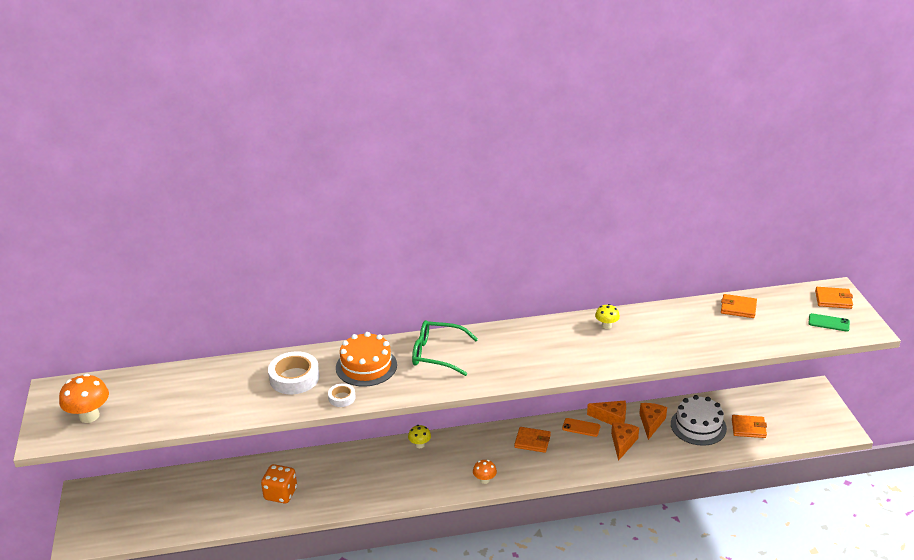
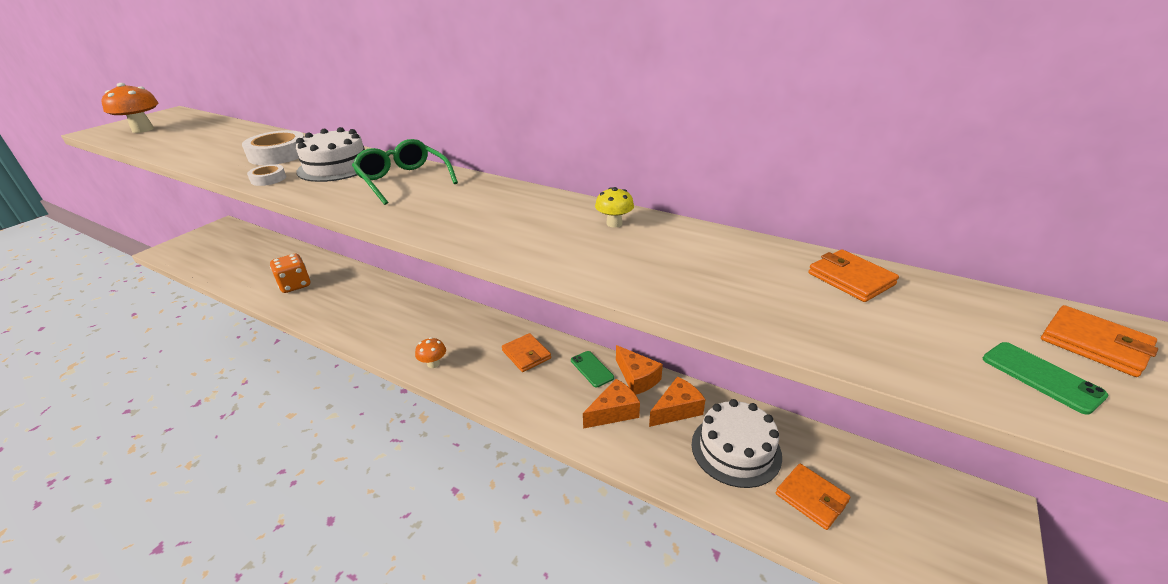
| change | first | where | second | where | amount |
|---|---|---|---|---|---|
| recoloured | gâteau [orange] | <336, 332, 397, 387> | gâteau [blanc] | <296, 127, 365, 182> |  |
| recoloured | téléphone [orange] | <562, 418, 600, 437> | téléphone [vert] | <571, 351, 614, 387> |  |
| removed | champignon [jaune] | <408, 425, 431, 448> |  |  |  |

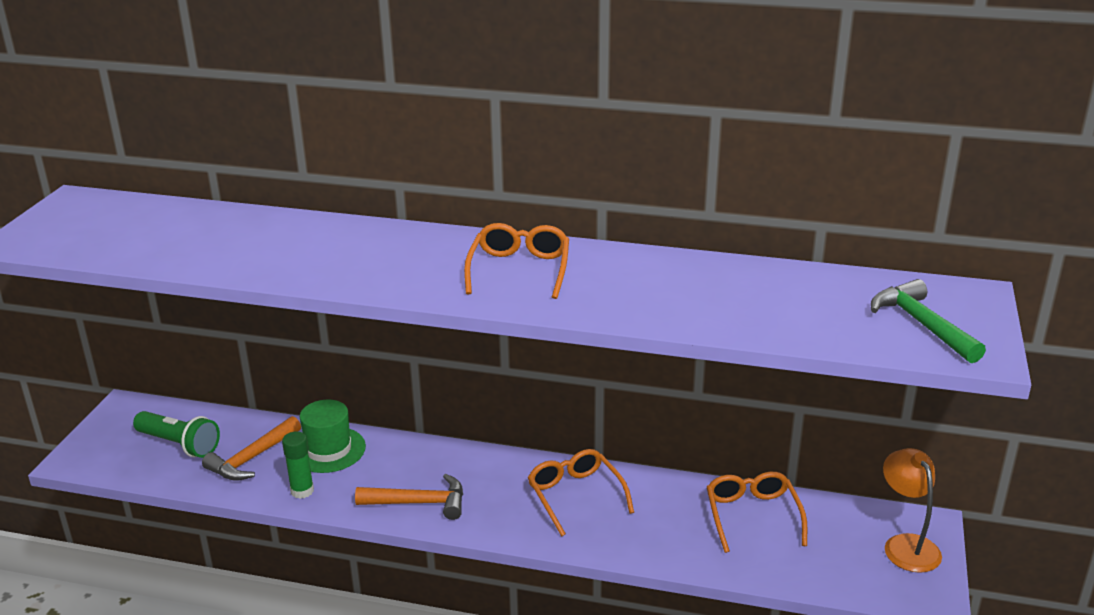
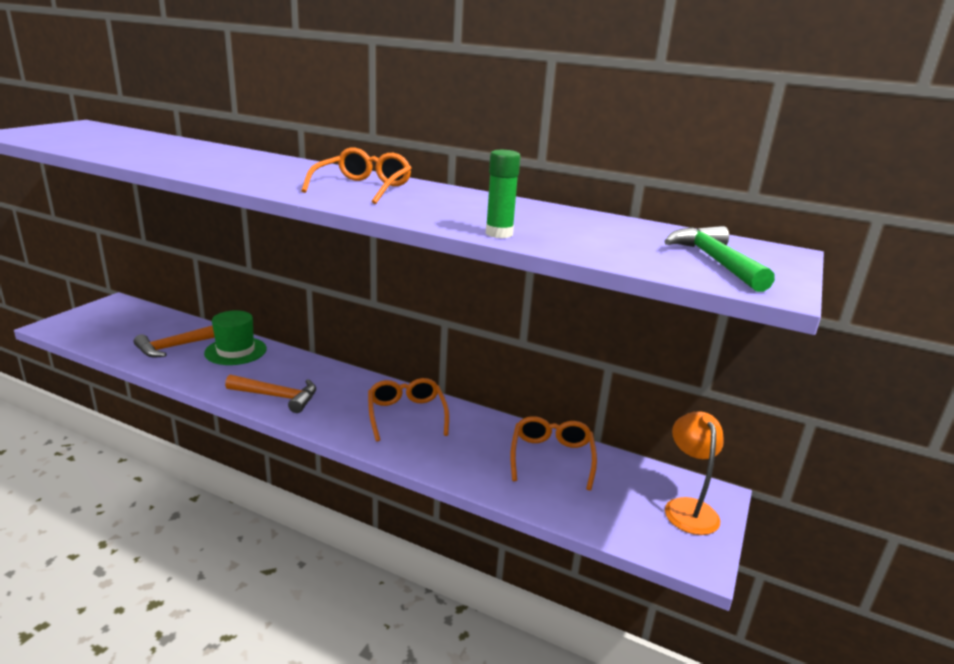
| change | first | where | second | where | amount |
|---|---|---|---|---|---|
| moved | bâton de colle [vert] | <282, 431, 314, 499> |  | <486, 150, 521, 238> |  |
| removed | lampe de poche [vert] | <133, 411, 220, 458> |  |  |  |

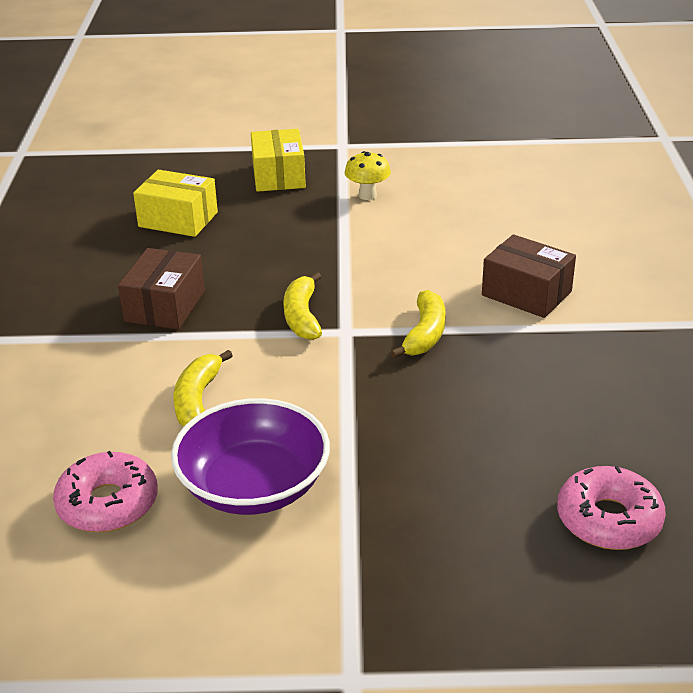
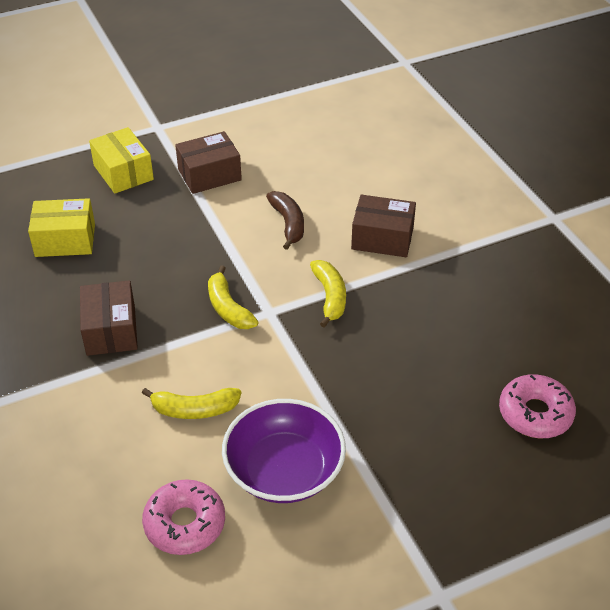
| change | first | where | second | where | amount |
|---|---|---|---|---|---|
| turned | banane [jaune] | <173, 350, 233, 426> |  | <142, 388, 241, 419> | 75 degrees counterclockwise |
| replaced | champignon [jaune] | <345, 151, 391, 200> | boîte [marron] | <175, 131, 242, 194> |  |
| added |  |  | banane [marron] | <266, 191, 304, 250> |  |

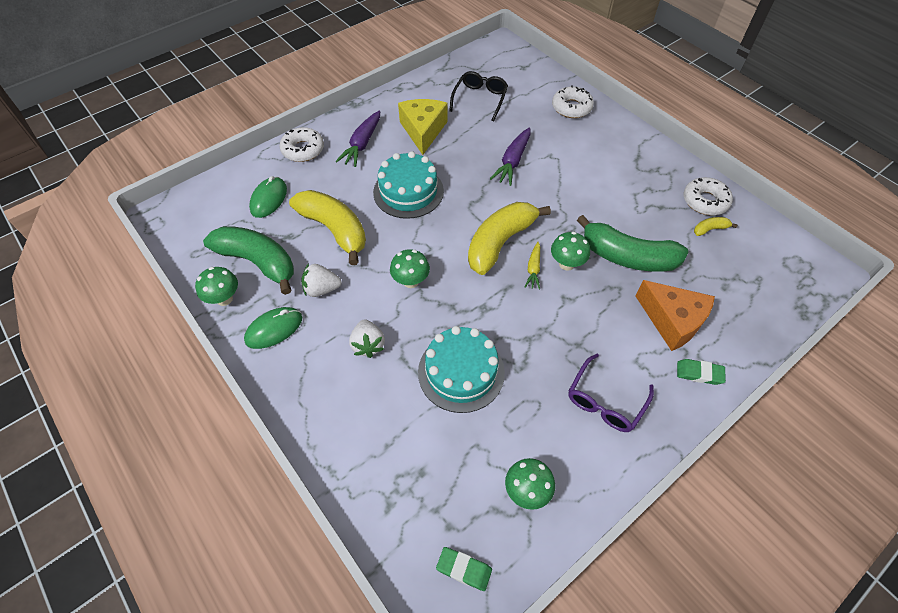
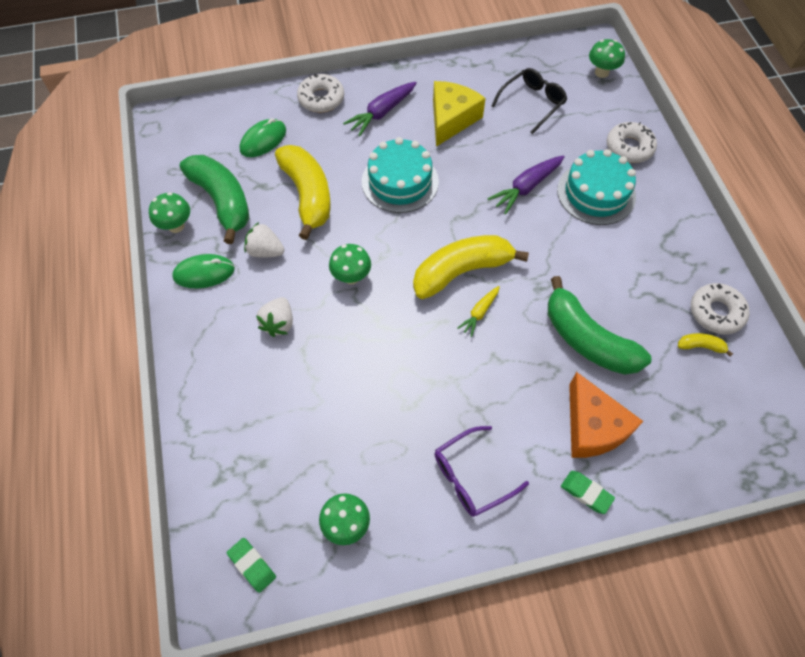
| change | first | where | second | where | amount |
|---|---|---|---|---|---|
| moved | gâteau [turquoise] | <418, 326, 505, 413> |  | <557, 149, 636, 225> |  |
| moved | champignon [vert] | <551, 232, 590, 271> |  | <589, 39, 625, 78> |  |

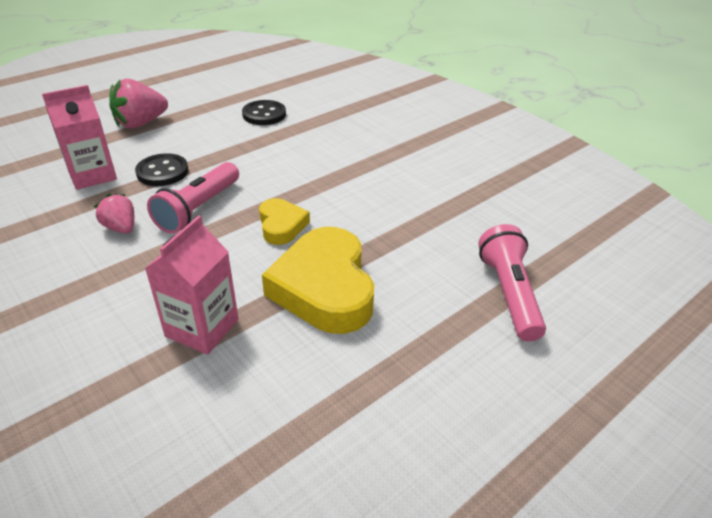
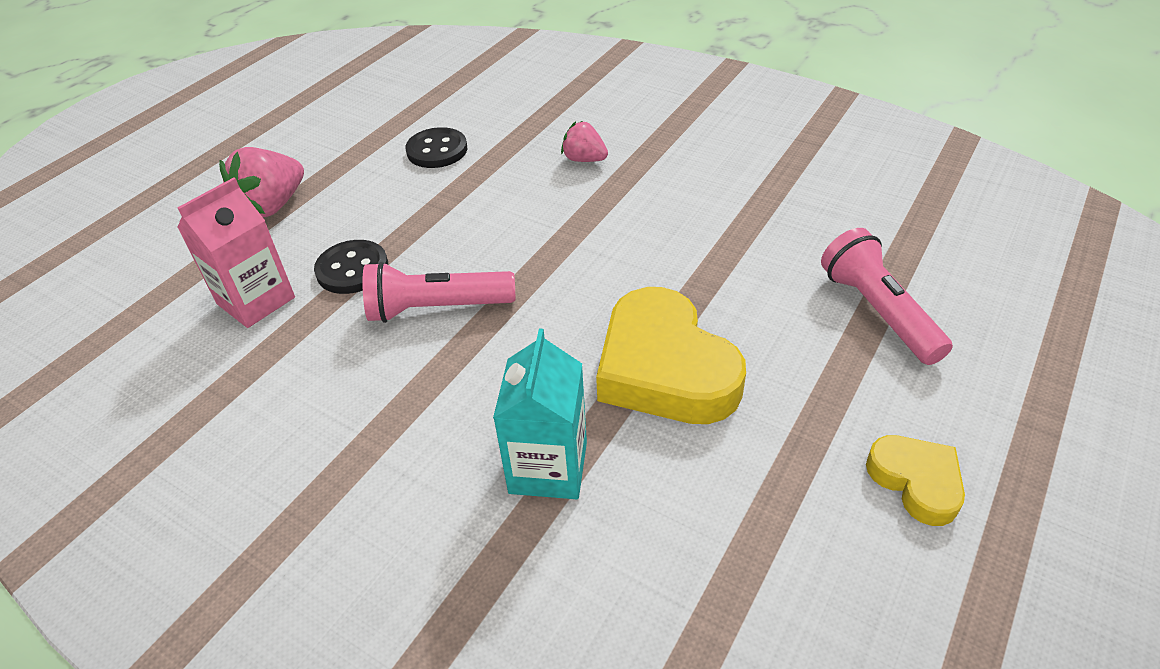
| change | first | where | second | where | amount |
|---|---|---|---|---|---|
| turned | lampe de poche [rose] | <147, 162, 239, 234> |  | <363, 261, 515, 323> | 75 degrees clockwise |
| recoloured | brique de lait [rose] | <145, 215, 239, 355> | brique de lait [turquoise] | <493, 328, 587, 499> |  |
| moved | fraise [rose] | <94, 194, 134, 233> |  | <561, 121, 608, 162> |  |
| moved | cœur [jaune] | <259, 198, 310, 245> |  | <866, 435, 965, 526> |  |

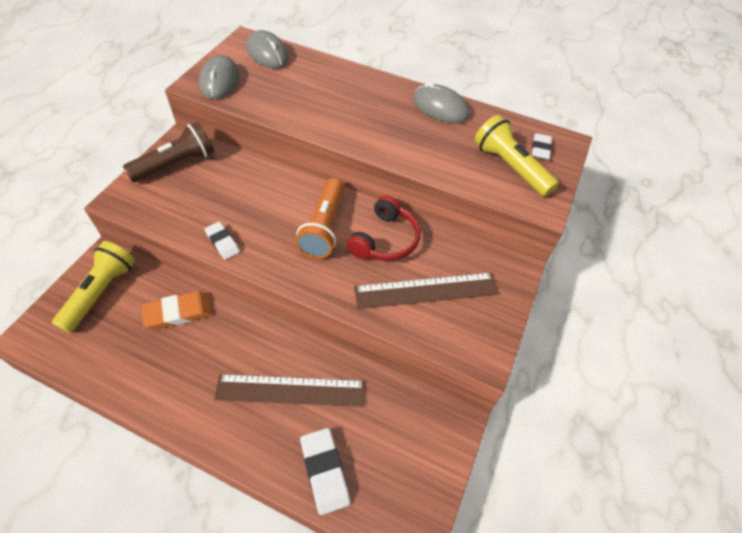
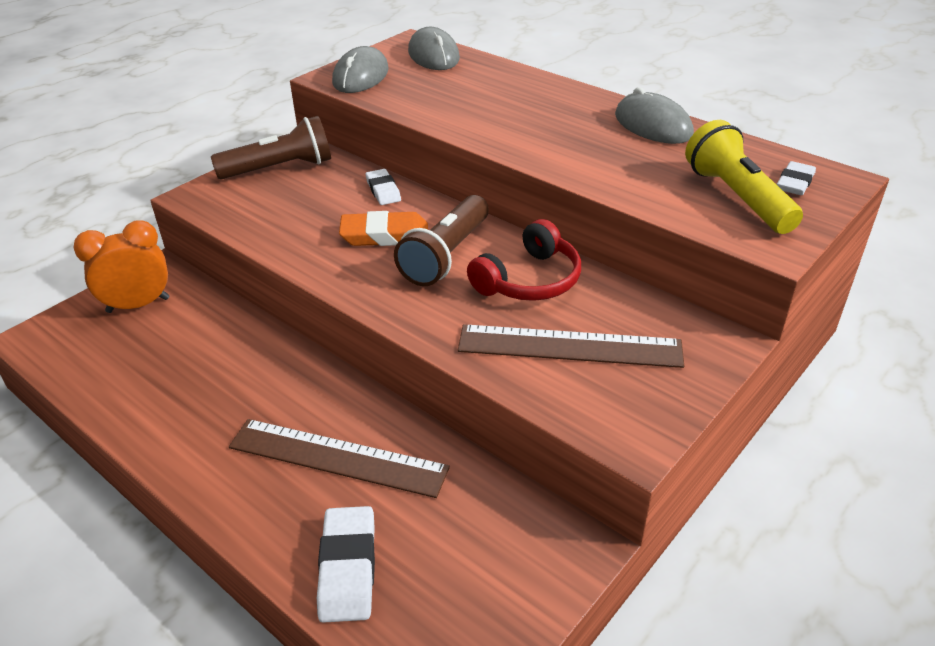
| change | first | where | second | where | amount |
|---|---|---|---|---|---|
| replaced | lampe de poche [jaune] | <52, 241, 135, 333> | réveil [orange] | <73, 220, 169, 313> |  |
| moved | gomme [orange] | <142, 291, 212, 329> |  | <339, 211, 428, 246> |  |
| moved | gomme [blanc] | <205, 222, 240, 260> |  | <365, 169, 401, 205> |  |
| recoloured | lampe de poche [orange] | <295, 178, 344, 259> | lampe de poche [marron] | <394, 195, 489, 286> |  |

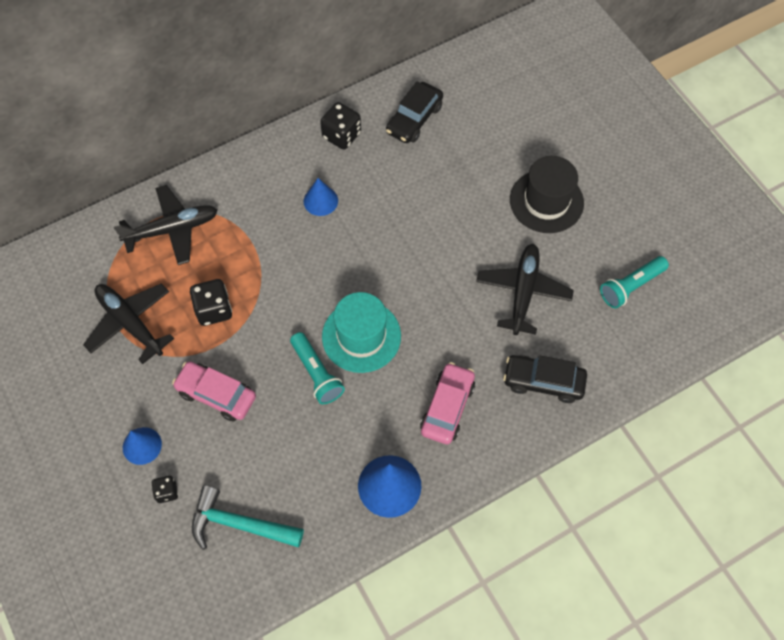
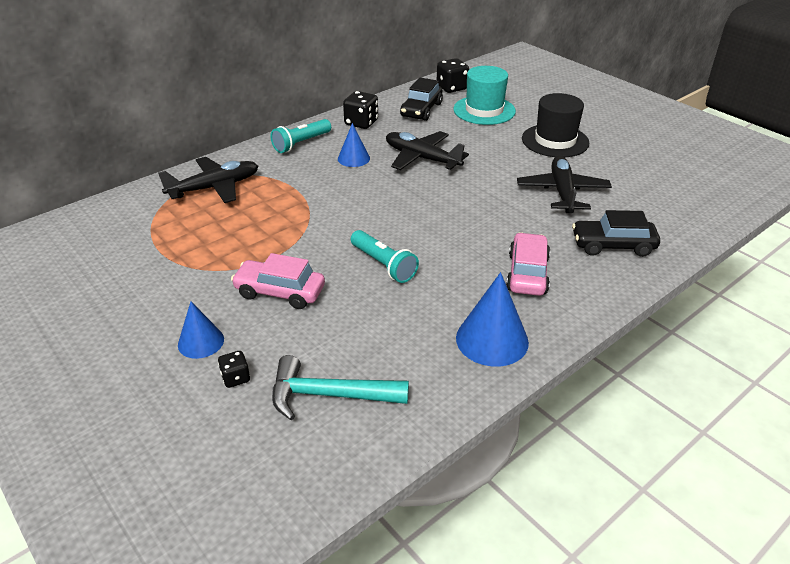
| change | first | where | second | where | amount |
|---|---|---|---|---|---|
| moved | lampe de poche [turquoise] | <600, 256, 669, 308> |  | <271, 119, 331, 153> |  |
| moved | avion [noir] | <83, 283, 174, 364> |  | <386, 131, 469, 170> |  |
| moved | dé [noir] | <190, 279, 232, 326> |  | <437, 58, 469, 93> |  |
| moved | chapeau [turquoise] | <322, 292, 401, 373> |  | <453, 66, 516, 125> |  |

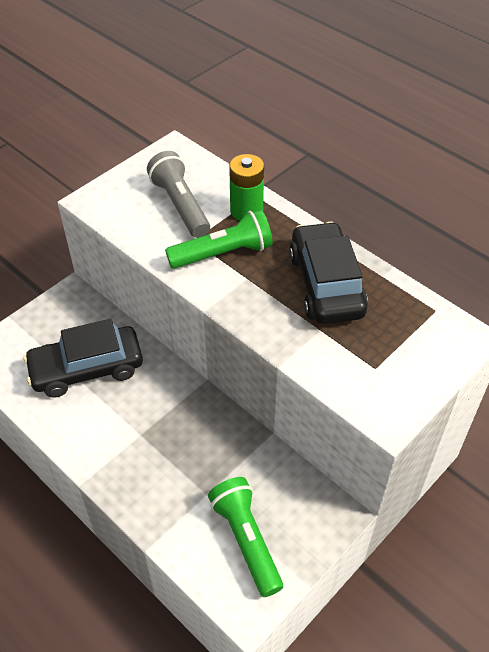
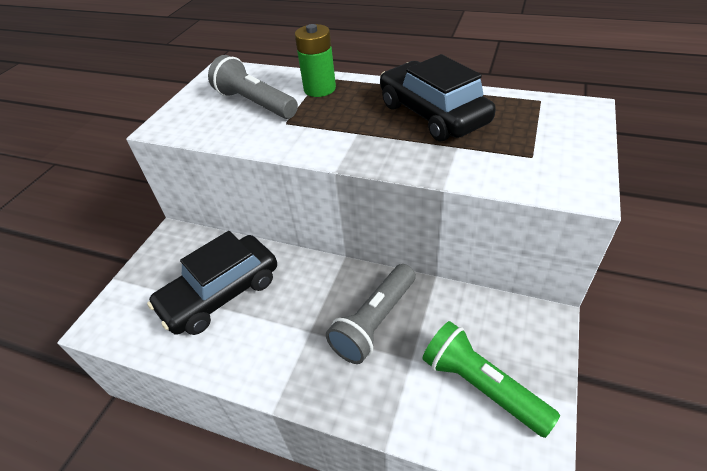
| change | first | where | second | where | amount |
|---|---|---|---|---|---|
| added |  |  | lampe de poche [gris] | <326, 264, 415, 364> |  |
| removed | lampe de poche [vert] | <165, 209, 273, 269> |  |  |  |

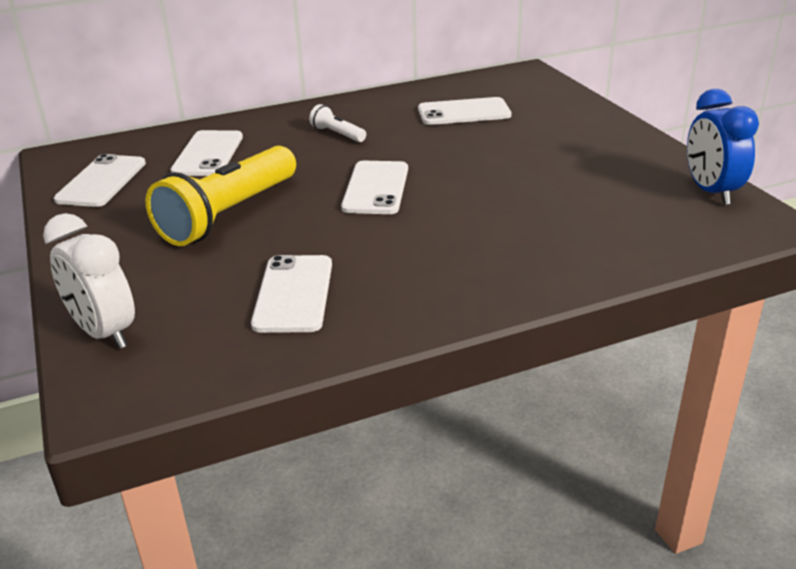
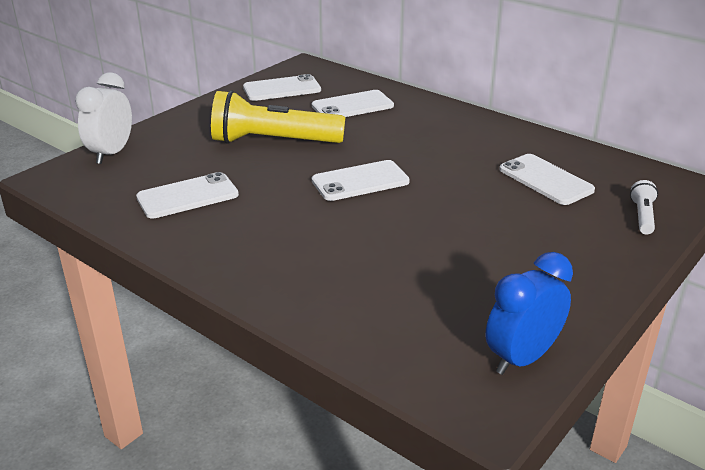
| change | first | where | second | where | amount |
|---|---|---|---|---|---|
| moved | lampe de poche [blanc] | <309, 104, 366, 142> |  | <630, 180, 658, 234> |  |

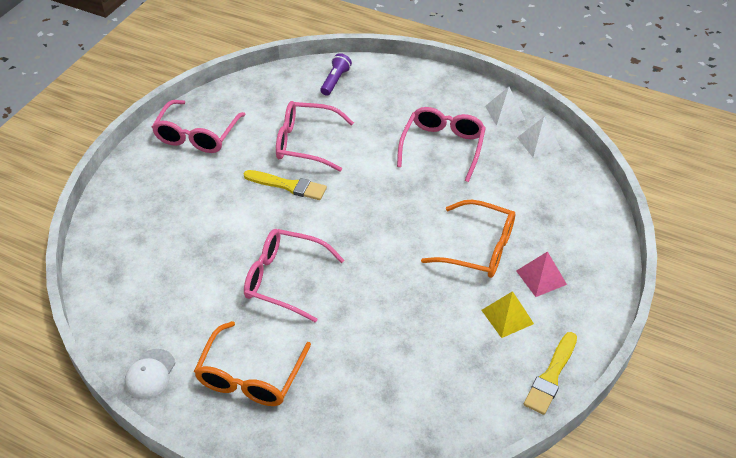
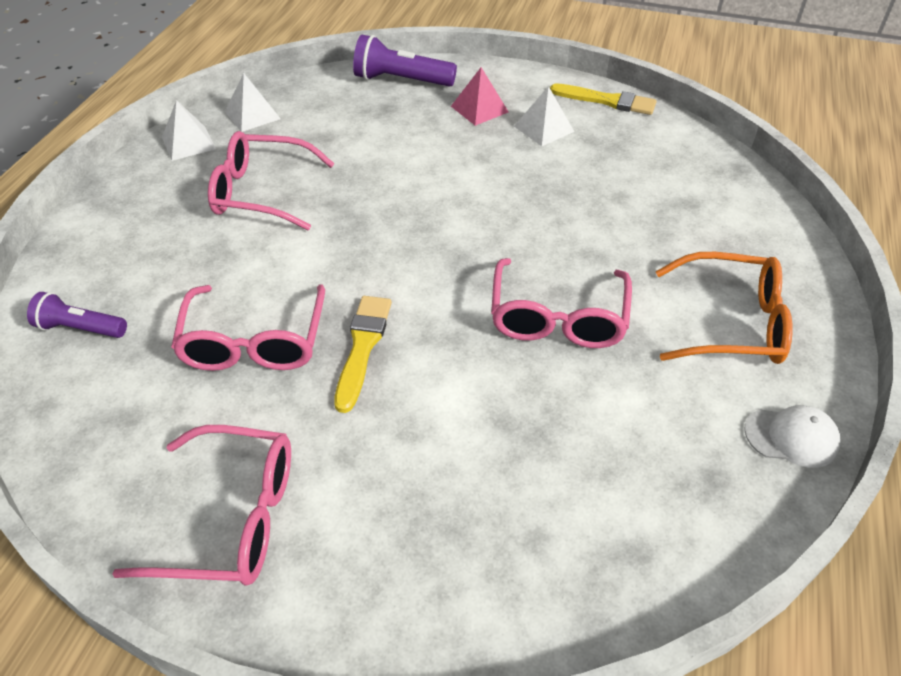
| change | first | where | second | where | amount |
|---|---|---|---|---|---|
| added |  |  | lampe de poche [violet] | <353, 34, 457, 87> |  |
| recoloured | pyramide [jaune] | <481, 291, 534, 338> | pyramide [blanc] | <514, 86, 574, 146> |  |
| removed | lunettes [orange] | <421, 200, 515, 278> |  |  |  |

